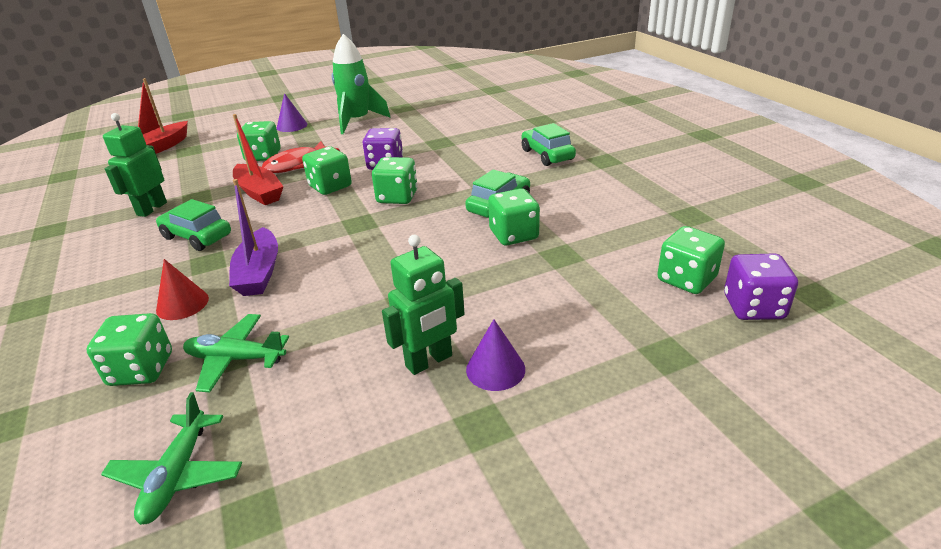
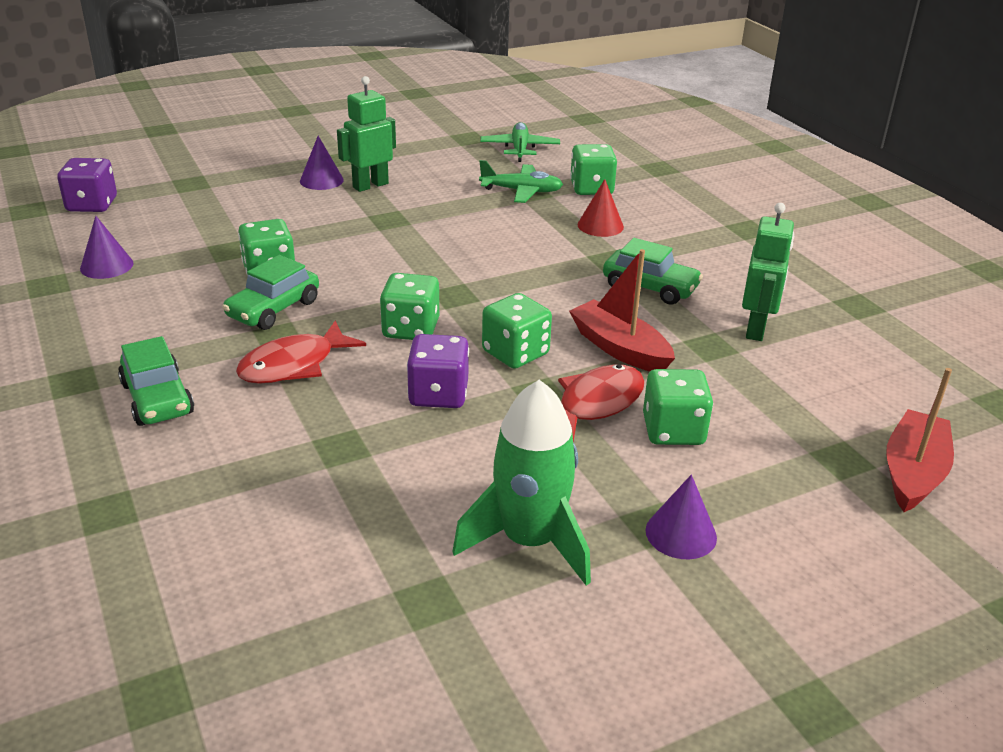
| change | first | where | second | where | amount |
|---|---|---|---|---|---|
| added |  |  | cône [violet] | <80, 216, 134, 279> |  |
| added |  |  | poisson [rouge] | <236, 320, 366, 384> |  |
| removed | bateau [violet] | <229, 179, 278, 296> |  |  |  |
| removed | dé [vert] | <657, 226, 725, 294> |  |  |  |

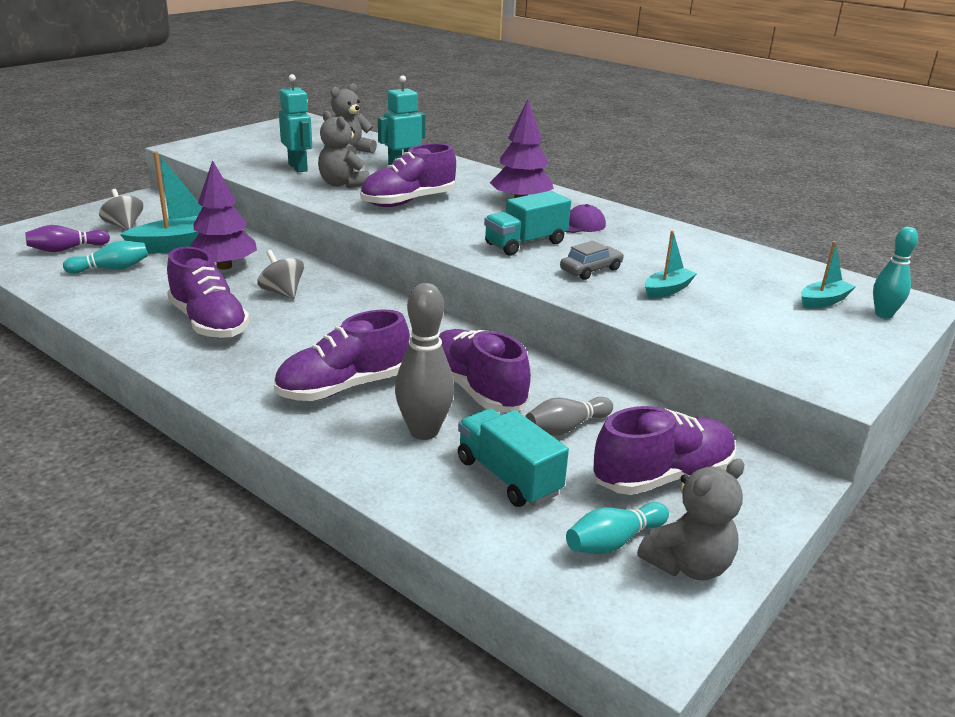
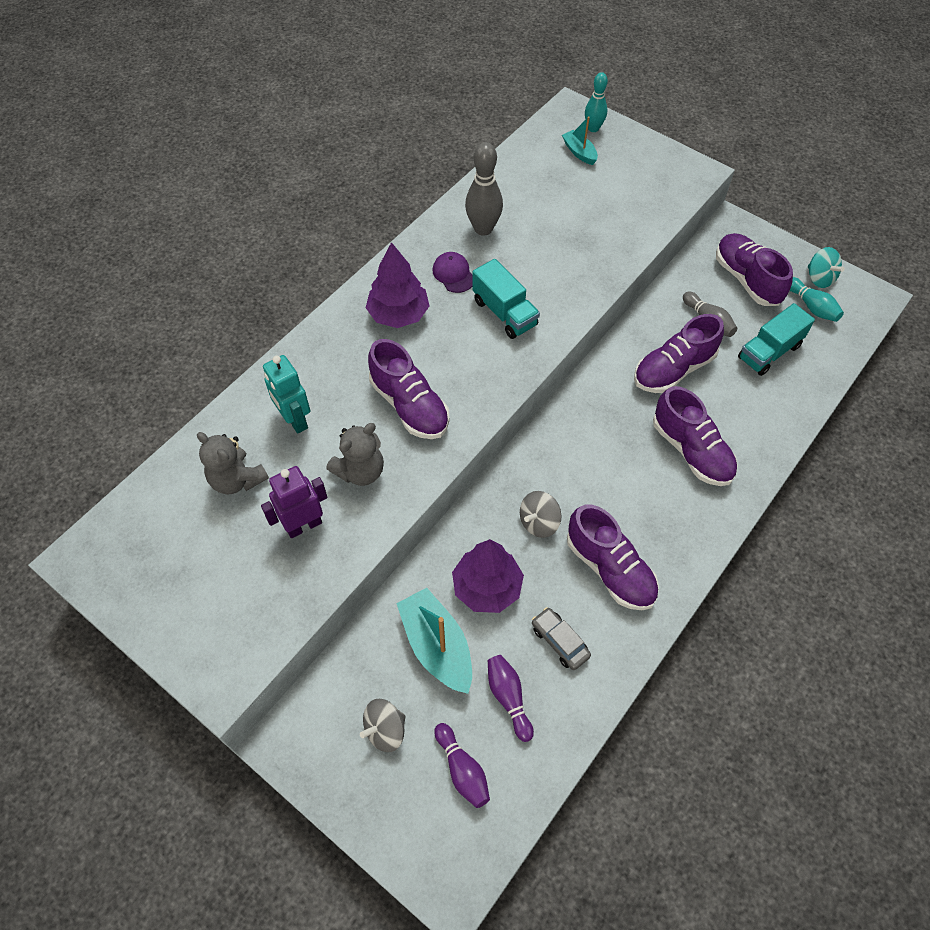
| change | first | where | second | where | amount |
|---|---|---|---|---|---|
| recoloured | robot [turquoise] | <279, 74, 312, 172> | robot [violet] | <261, 466, 328, 538> |  |
| moved | quille [gris] | <395, 283, 454, 440> |  | <465, 142, 503, 236> |  |
| recoloured | quille [turquoise] | <63, 241, 148, 274> | quille [violet] | <488, 655, 534, 742> |  |
| moved | voiture [gris] | <560, 241, 624, 280> |  | <532, 607, 591, 670> |  |
| turned | chaussure [violet] | <167, 247, 250, 338> |  | <567, 504, 659, 610> | 90 degrees clockwise |
| replaced | ours en peluche [gris] | <637, 459, 744, 580> | toupie [turquoise] | <808, 247, 845, 288> |  |
| removed | bateau [turquoise] | <645, 230, 697, 298> |  |  |  |

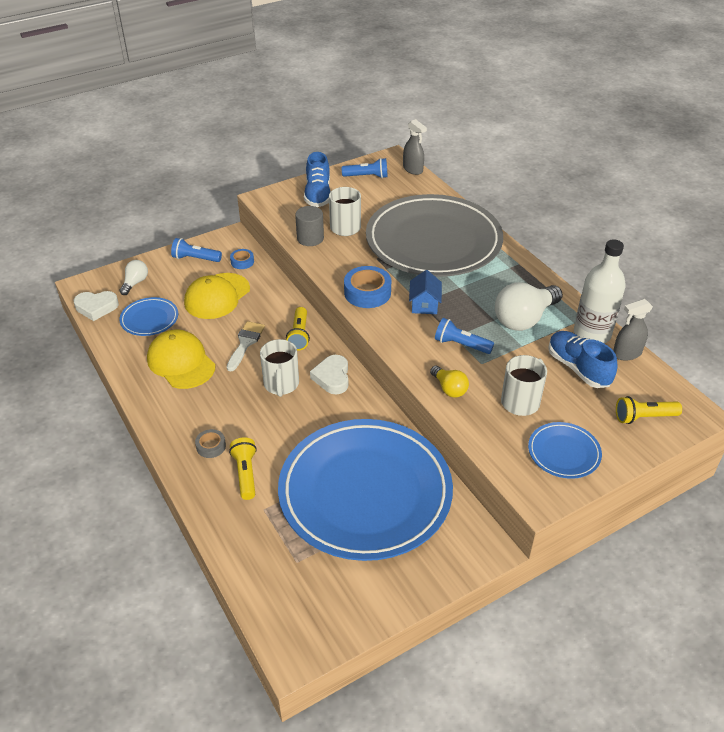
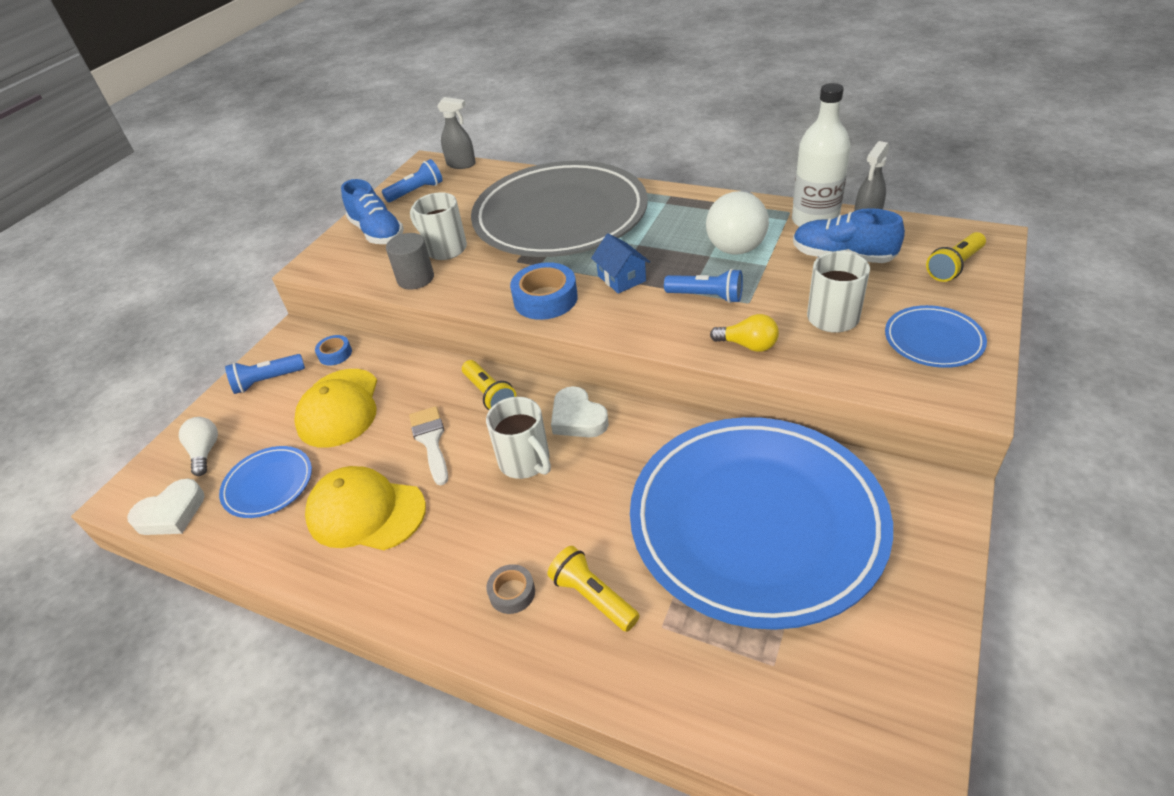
| change | first | where | second | where | amount |
|---|---|---|---|---|---|
| turned | lampe de poche [bleu] | <435, 318, 494, 354> |  | <664, 269, 743, 303> | 150 degrees counterclockwise |

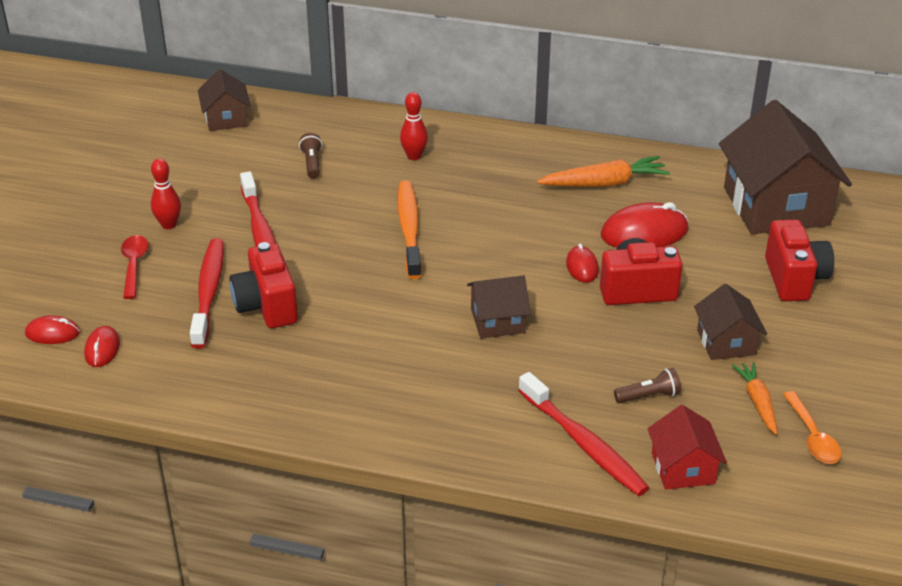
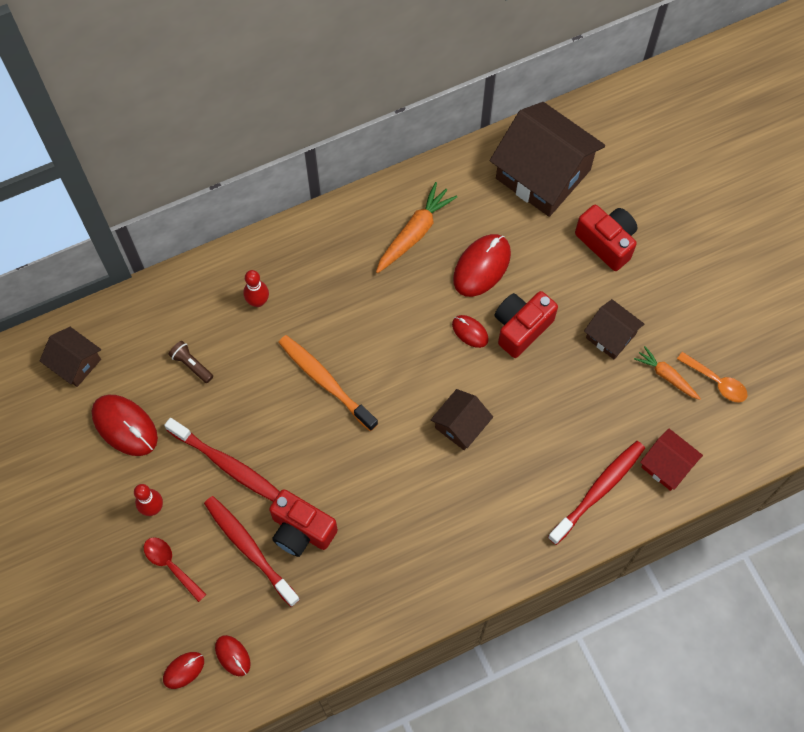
| change | first | where | second | where | amount |
|---|---|---|---|---|---|
| added |  |  | souris [rouge] | <92, 395, 158, 456> |  |
| turned | brosse à dents [rouge] | <518, 372, 649, 496> |  | <548, 441, 645, 545> | 60 degrees counterclockwise |
| removed | lampe de poche [marron] | <614, 368, 681, 403> |  |  |  |

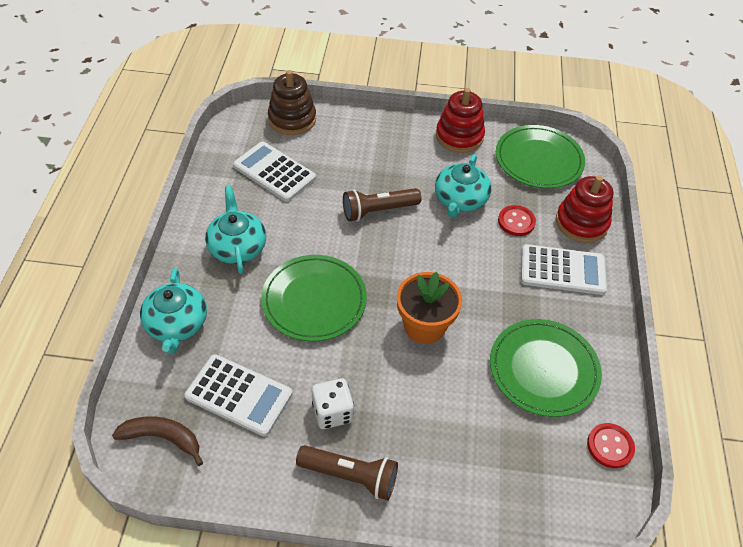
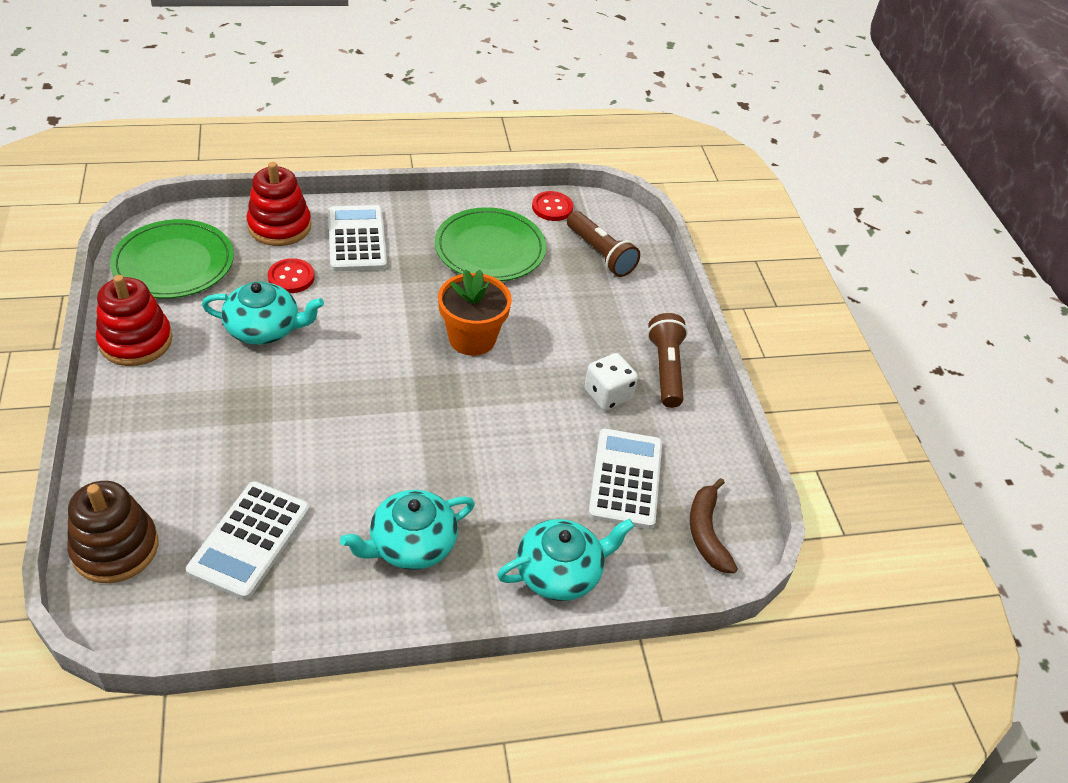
| change | first | where | second | where | amount |
|---|---|---|---|---|---|
| moved | lampe de poche [marron] | <343, 188, 422, 221> |  | <567, 211, 640, 277> |  |
| removed | assiette [vert] | <261, 255, 367, 341> |  |  |  |

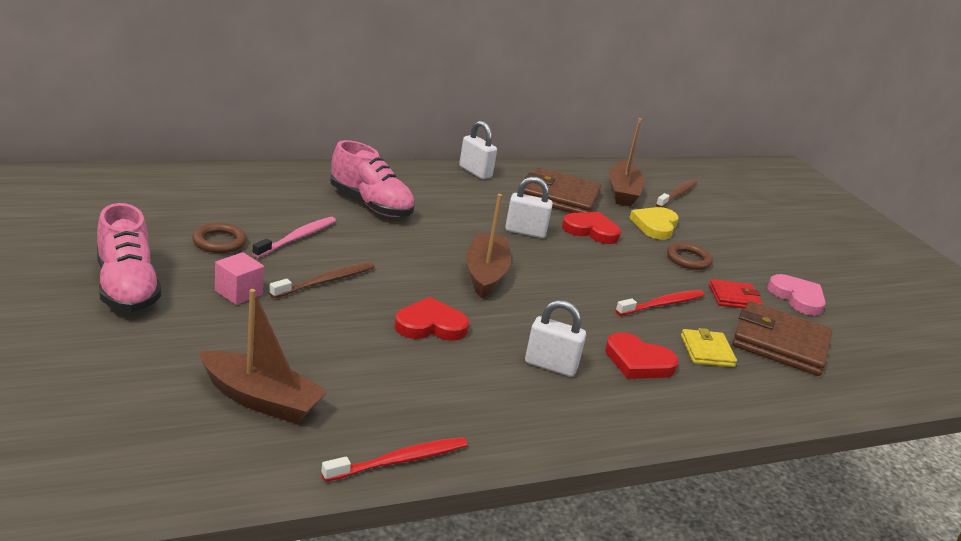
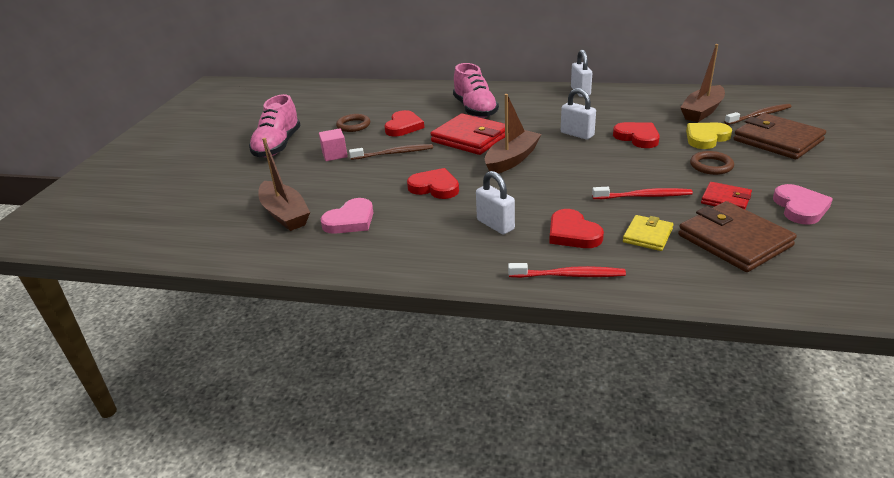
| change | first | where | second | where | amount |
|---|---|---|---|---|---|
| added |  |  | cœur [rose] | <320, 198, 373, 234> |  |
| replaced | brosse à dents [rose] | <252, 217, 336, 258> | cœur [rouge] | <384, 110, 424, 137> |  |
| added |  |  | portefeuille [rouge] | <430, 113, 505, 155> |  |
| moved | brosse à dents [rouge] | <321, 437, 468, 482> |  | <508, 263, 626, 278> |  |
| moved | portefeuille [marron] | <524, 167, 601, 213> |  | <734, 113, 826, 159> |  |

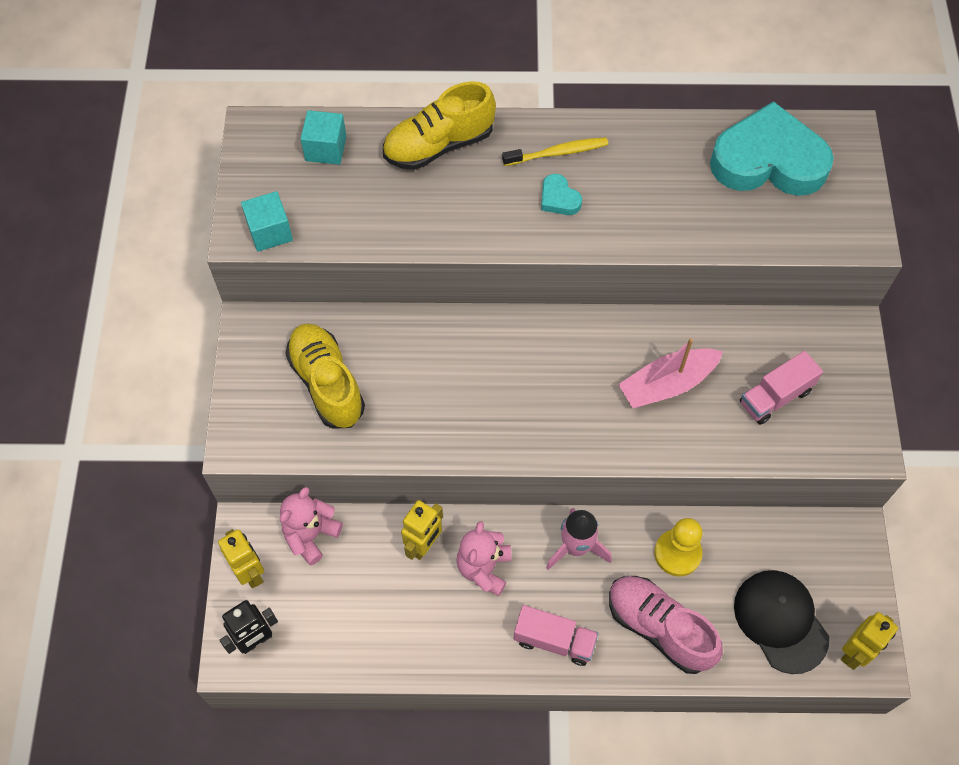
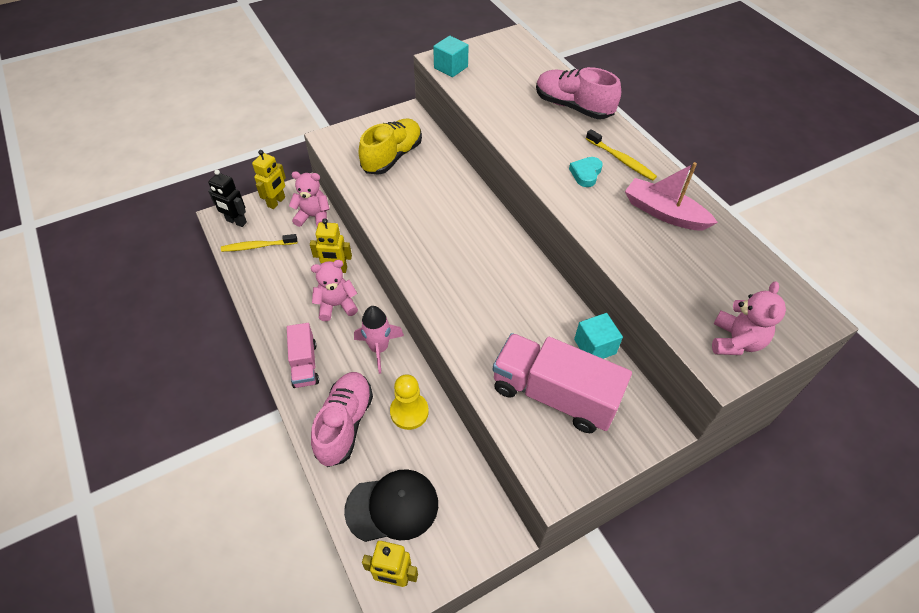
| change | first | where | second | where | amount |
|---|---|---|---|---|---|
| added |  |  | brosse à dents [jaune] | <221, 234, 297, 252> |  |
| turned | casquette [noir] | <734, 570, 829, 674> |  | <344, 469, 438, 542> | 45 degrees clockwise |
| resized | camion [rose] | <740, 351, 823, 425> |  | <492, 333, 632, 433> | x1.77 |
| recoloured | chaussure [jaune] | <383, 81, 496, 170> | chaussure [rose] | <536, 67, 621, 119> |  |
| moved | cube [turquoise] | <301, 110, 347, 165> |  | <574, 313, 623, 359> |  |
| moved | bateau [rose] | <618, 339, 723, 408> |  | <625, 162, 718, 230> |  |
| added |  |  | ours en peluche [rose] | <712, 282, 786, 355> |  |
| removed | cœur [turquoise] | <710, 101, 834, 196> |  |  |  |

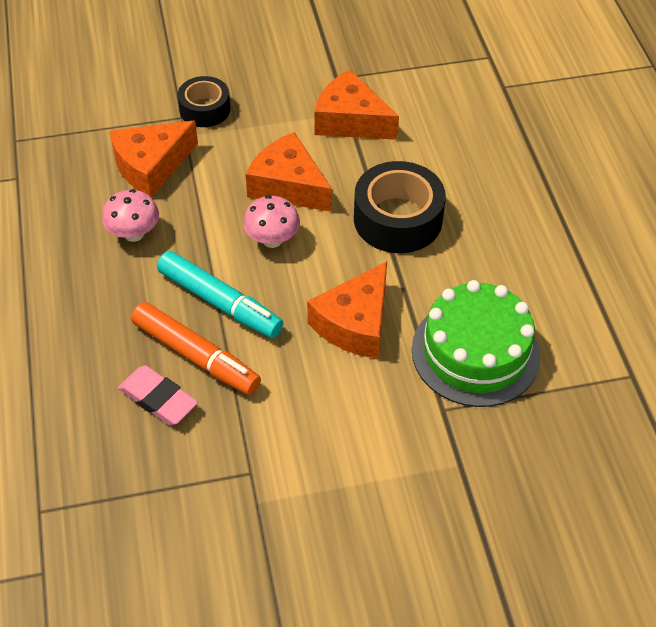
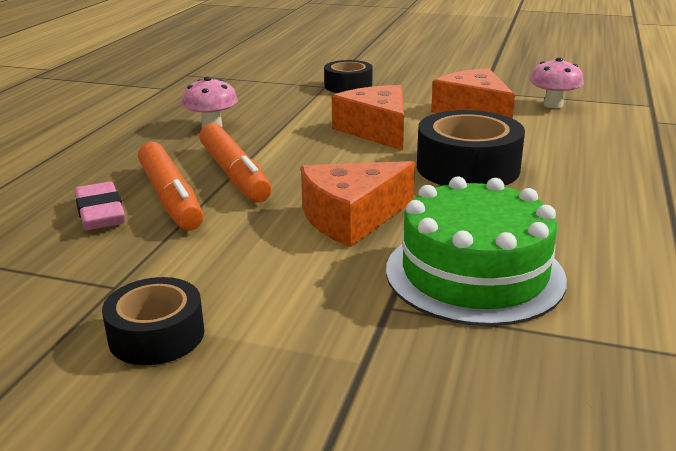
| change | first | where | second | where | amount |
|---|---|---|---|---|---|
| added |  |  | ruban adhésif [noir] | <102, 277, 204, 365> |  |
| recoloured | feutre [turquoise] | <157, 251, 283, 338> | feutre [orange] | <199, 123, 272, 202> |  |
| moved | champignon [rose] | <243, 195, 300, 248> |  | <530, 57, 584, 108> |  |
| removed | fromage [orange] | <109, 121, 198, 198> |  |  |  |

